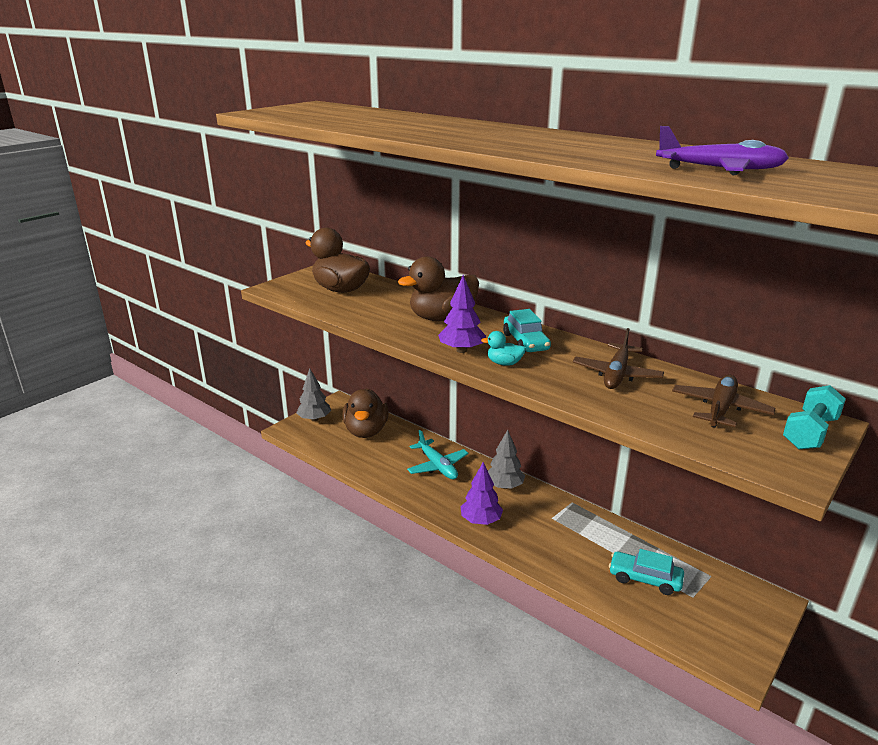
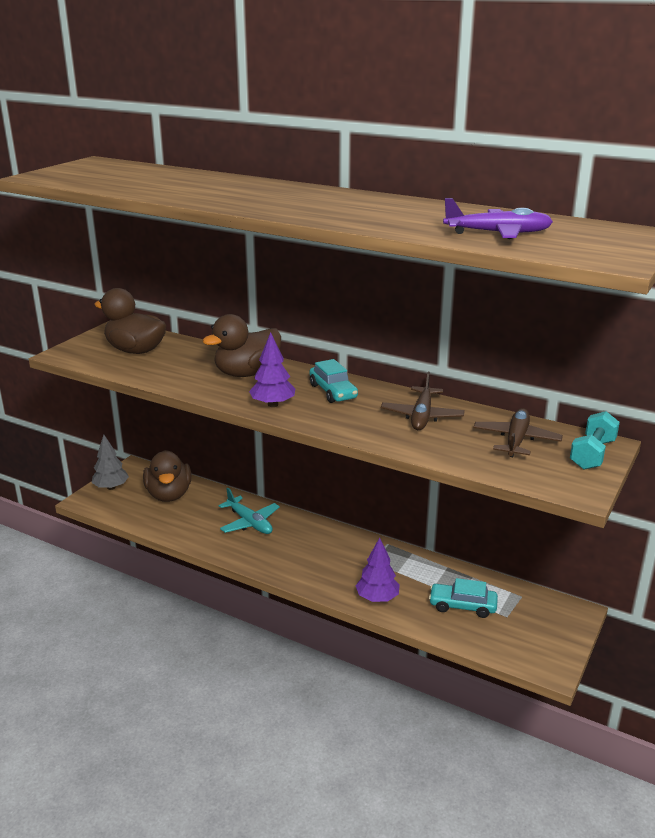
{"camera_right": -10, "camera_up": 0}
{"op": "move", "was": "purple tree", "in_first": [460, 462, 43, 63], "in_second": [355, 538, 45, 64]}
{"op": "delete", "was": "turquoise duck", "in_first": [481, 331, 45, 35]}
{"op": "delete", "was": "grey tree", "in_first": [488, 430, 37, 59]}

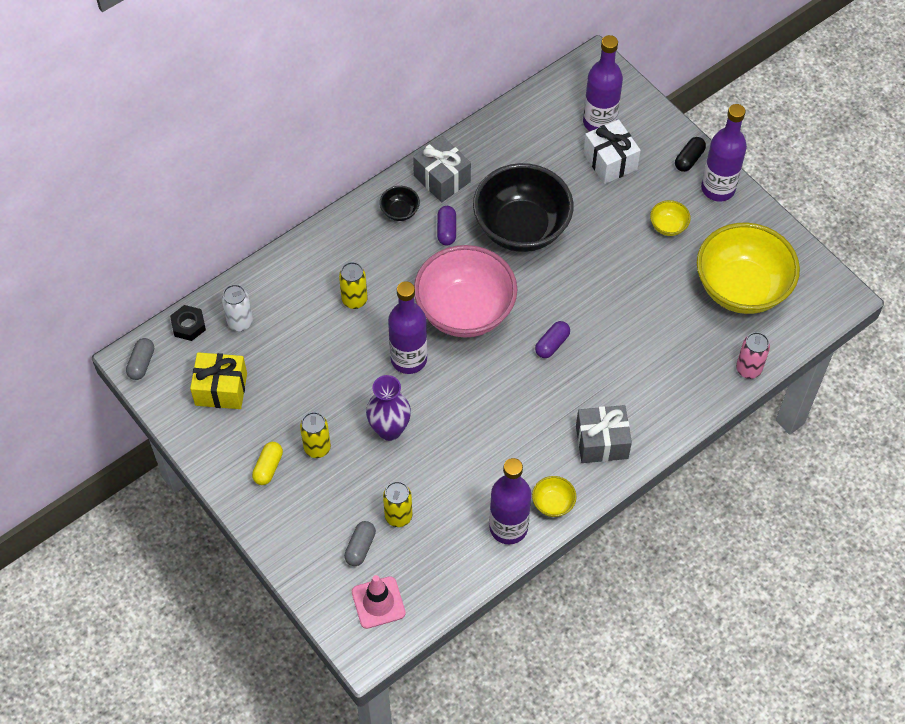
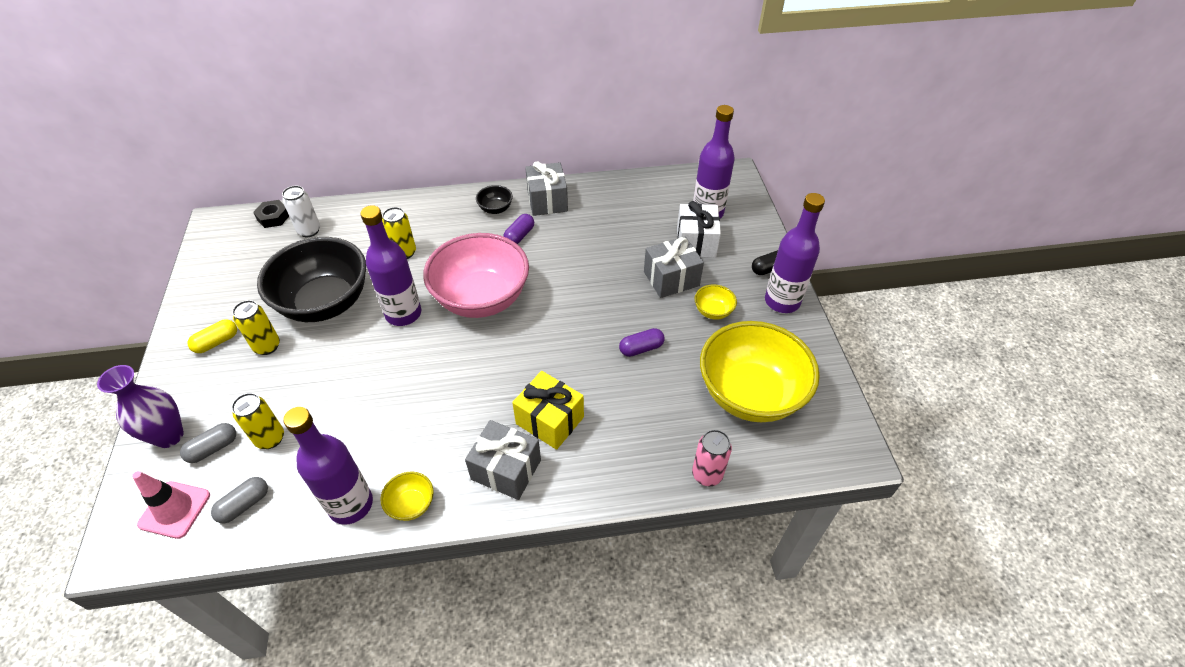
{"camera_right": 30, "camera_up": -10}
{"op": "move", "was": "purple vase", "in_first": [366, 375, 45, 66], "in_second": [97, 365, 87, 83]}
{"op": "move", "was": "grey capsule", "in_first": [126, 338, 28, 42], "in_second": [211, 477, 57, 46]}
{"op": "move", "was": "black bowl", "in_first": [473, 163, 101, 89], "in_second": [257, 237, 109, 85]}
{"op": "move", "was": "yellow gift", "in_first": [190, 352, 57, 57], "in_second": [512, 371, 72, 79]}
{"op": "move", "was": "purple capsule", "in_first": [535, 321, 35, 37], "in_second": [619, 328, 46, 29]}
{"op": "insert", "now": "grey gift", "in_second": [644, 237, 60, 61]}

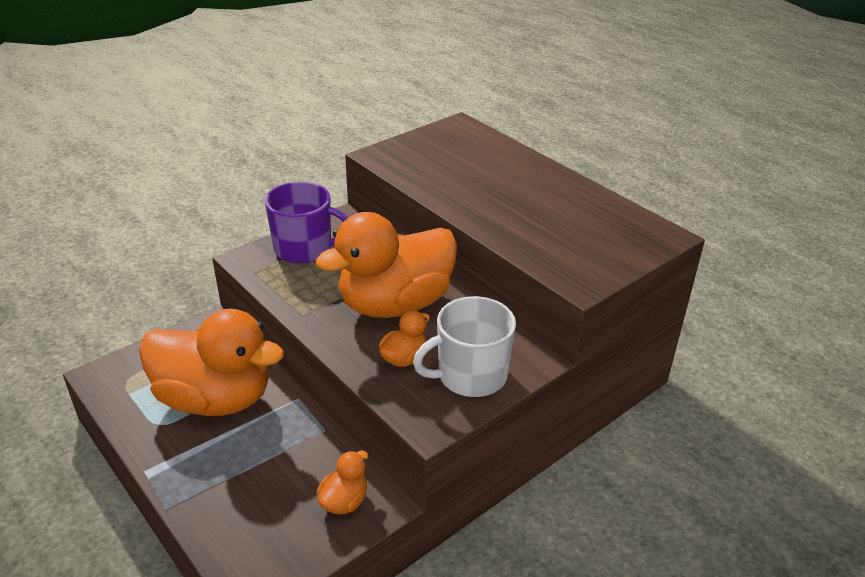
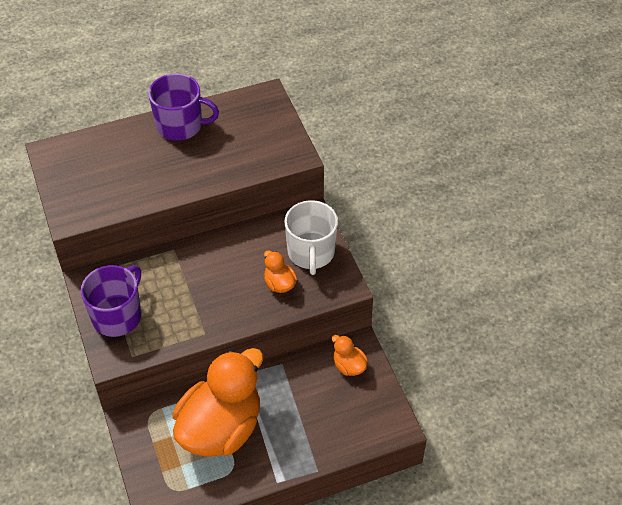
{"camera_right": -70, "camera_up": 15}
{"op": "insert", "now": "purple mug", "in_second": [148, 73, 71, 68]}
{"op": "delete", "was": "orange duck", "in_first": [315, 212, 142, 106]}

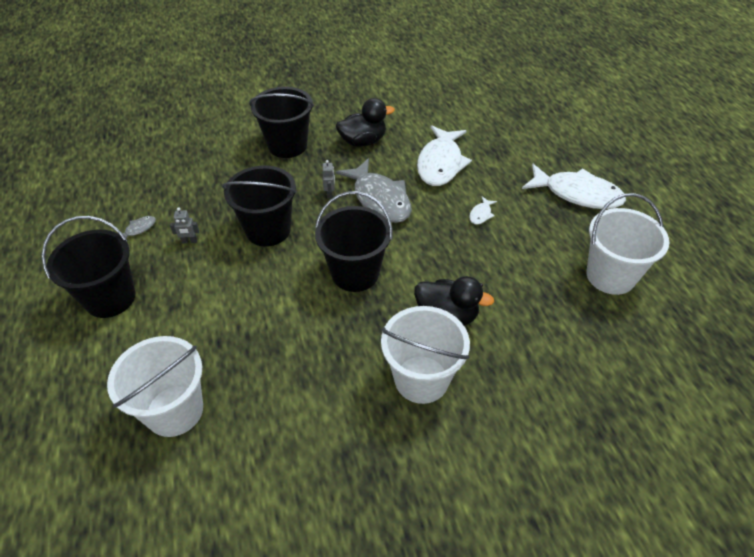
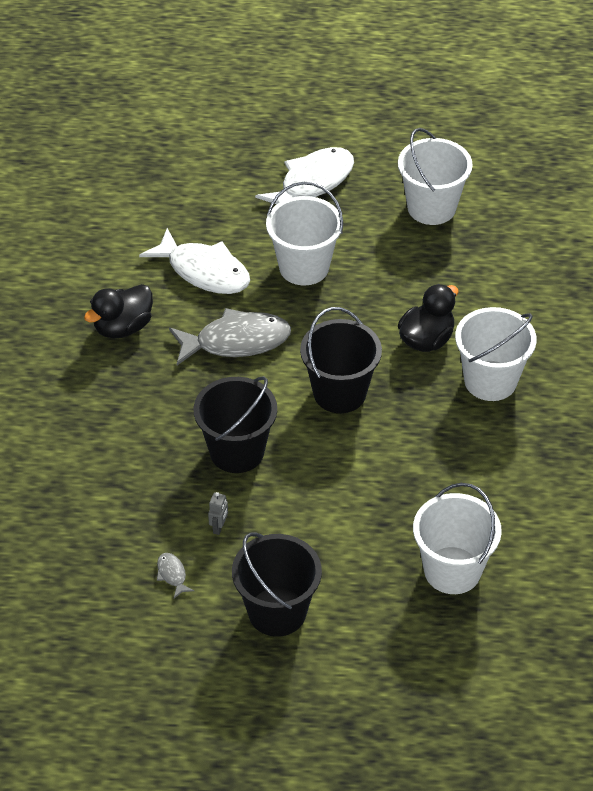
{"camera_right": -70, "camera_up": 0}
{"op": "rotate", "was": "black duck", "in_first": [336, 98, 59, 49], "in_second": [84, 284, 69, 54], "clockwise": -135}
{"op": "replace", "was": "white fish", "now": "white bucket", "in_first": [469, 196, 28, 29], "in_second": [266, 182, 77, 104]}
{"op": "delete", "was": "black bucket", "in_first": [249, 87, 65, 71]}
{"op": "delete", "was": "grey robot", "in_first": [322, 160, 13, 38]}

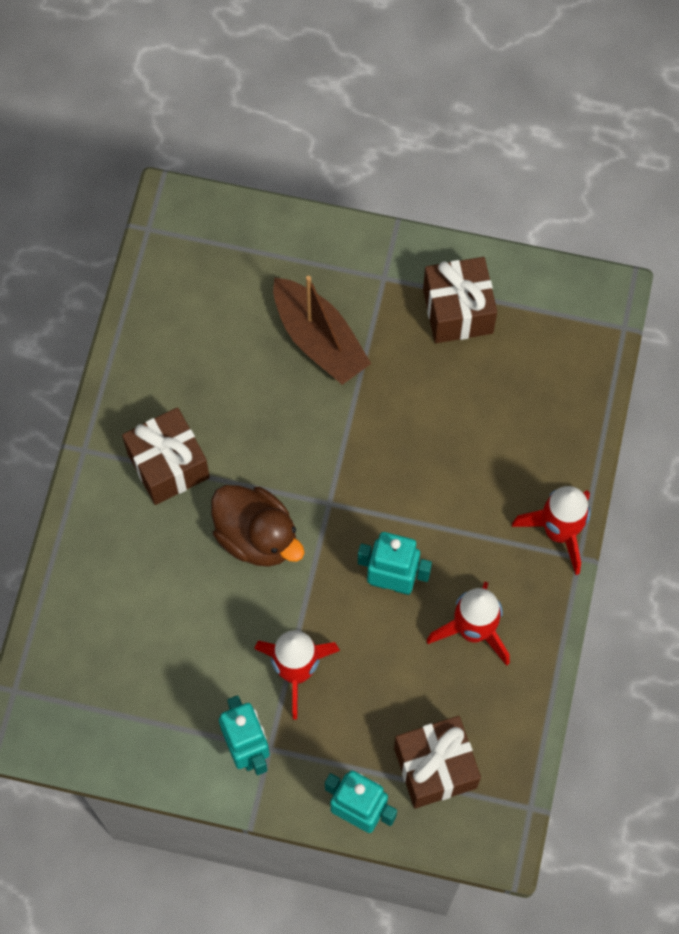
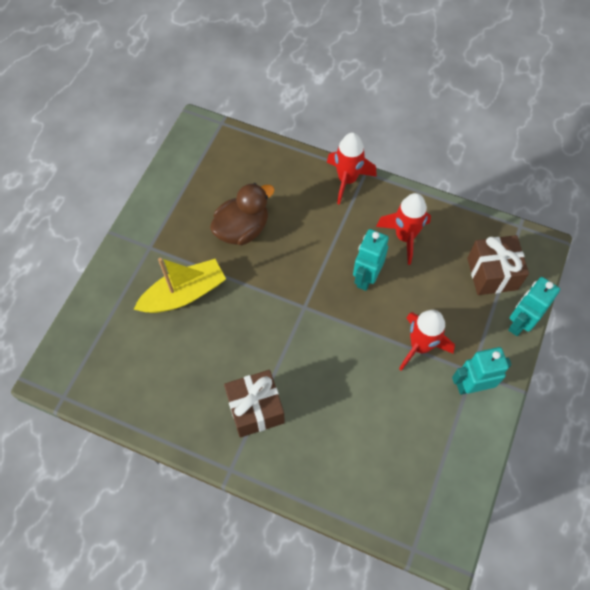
{"camera_right": -80, "camera_up": -5}
{"op": "recolor", "was": "brown boat", "now": "yellow boat", "in_first": [273, 276, 98, 109], "in_second": [133, 258, 93, 55]}
{"op": "move", "was": "brown duck", "in_first": [211, 485, 94, 82], "in_second": [210, 183, 64, 62]}
{"op": "delete", "was": "brown gift", "in_first": [423, 257, 74, 86]}

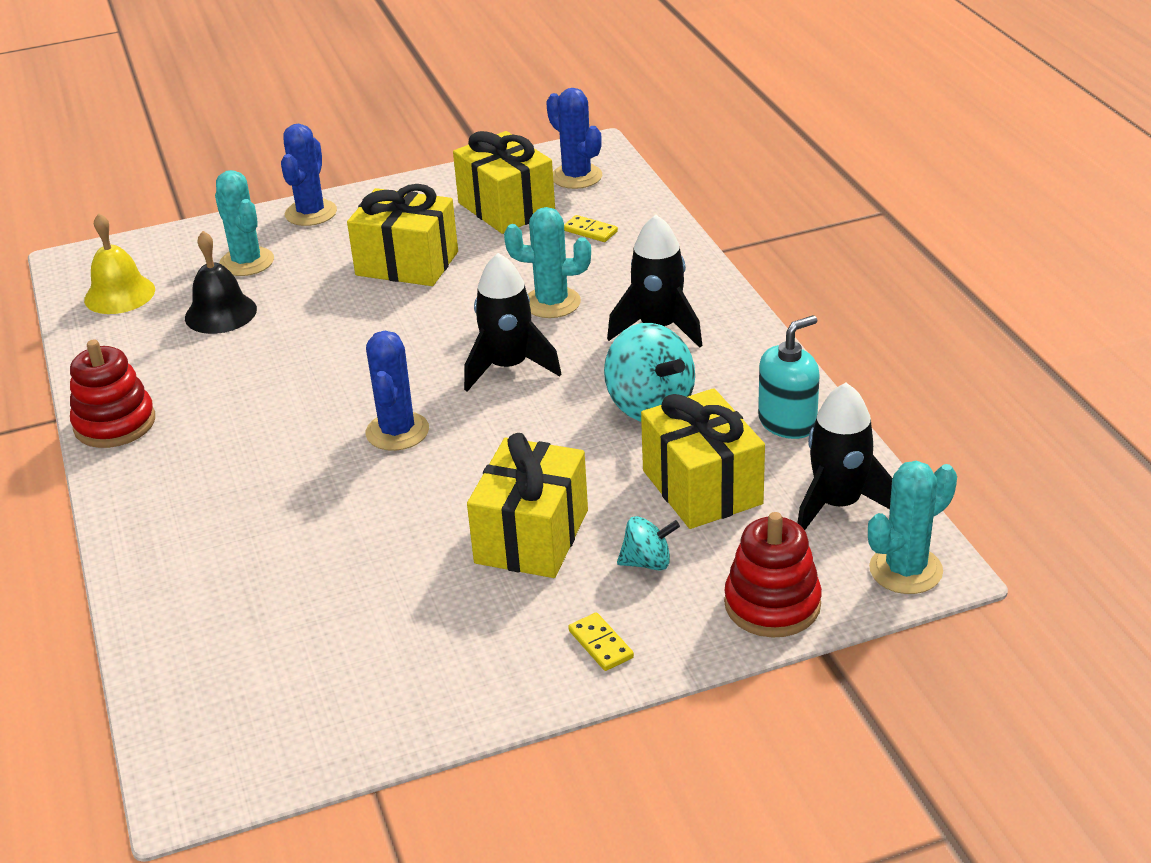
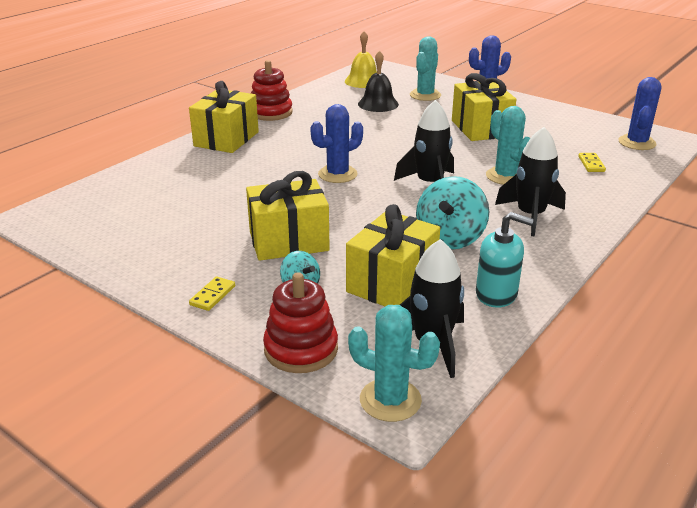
{"camera_right": 55, "camera_up": -5}
{"op": "move", "was": "yellow gift", "in_first": [453, 131, 102, 103], "in_second": [189, 81, 70, 72]}

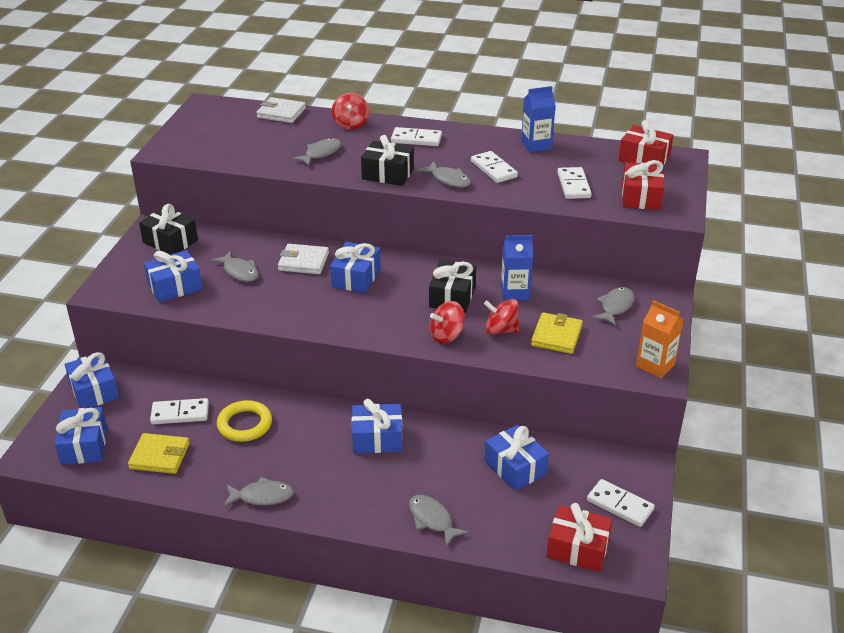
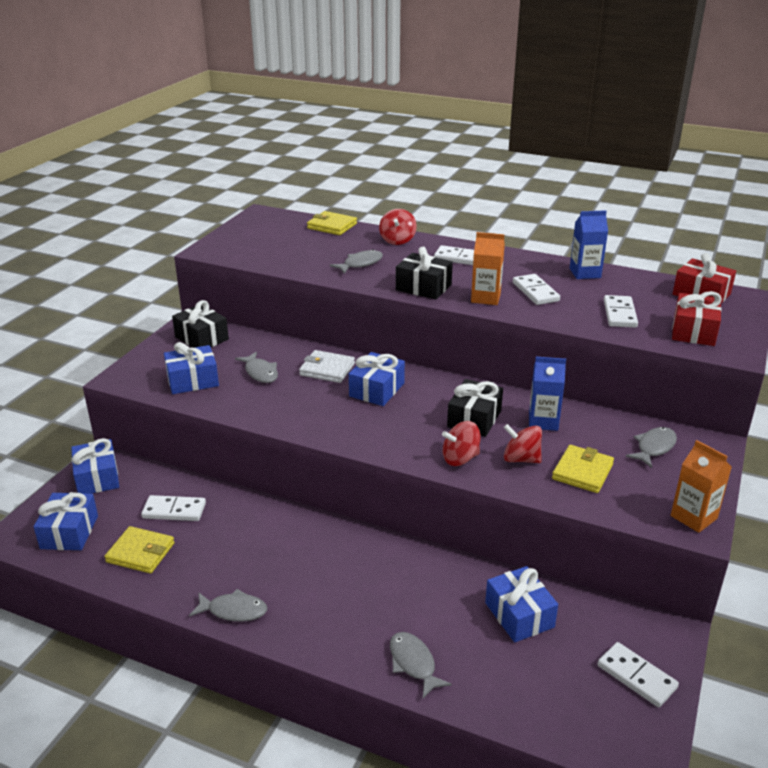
{"camera_right": 10, "camera_up": -5}
{"op": "recolor", "was": "white wallet", "now": "yellow wallet", "in_first": [256, 97, 50, 26], "in_second": [307, 211, 50, 24]}
{"op": "replace", "was": "grey fish", "now": "orange carton", "in_first": [418, 161, 53, 27], "in_second": [471, 232, 34, 73]}
{"op": "delete", "was": "yellow ring", "in_first": [217, 400, 55, 42]}
{"op": "delete", "was": "blue gift", "in_first": [352, 399, 50, 54]}
{"op": "delete", "was": "red gift", "in_first": [546, 503, 66, 69]}

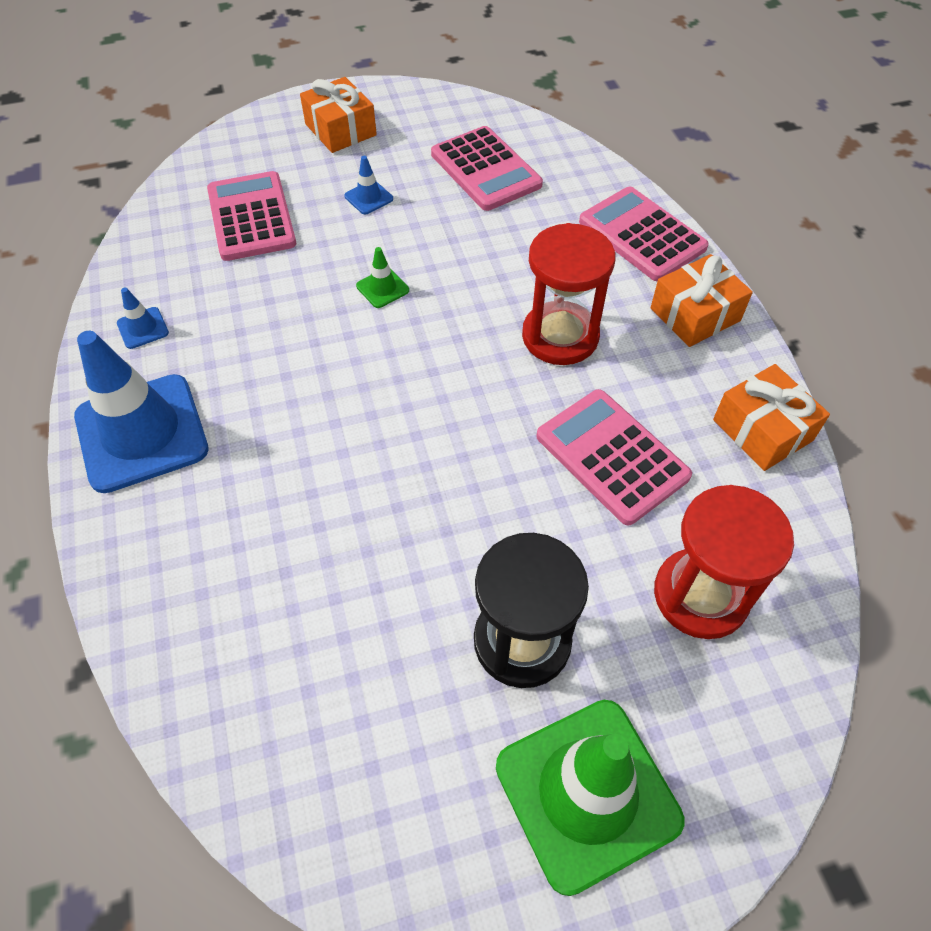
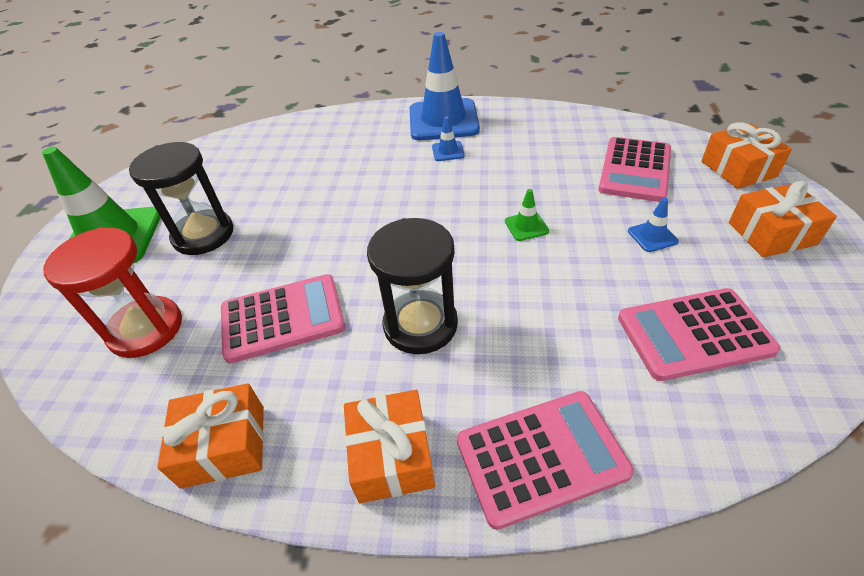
{"camera_right": 115, "camera_up": -10}
{"op": "recolor", "was": "red hourglass", "now": "black hourglass", "in_first": [522, 223, 93, 142], "in_second": [367, 218, 91, 136]}
{"op": "move", "was": "blue traffic cone", "in_first": [117, 288, 52, 61], "in_second": [432, 116, 33, 45]}
{"op": "rotate", "was": "pink calculator", "in_first": [207, 171, 89, 90], "in_second": [598, 137, 73, 65], "clockwise": 105}
{"op": "insert", "now": "orange gift", "in_second": [701, 122, 91, 67]}

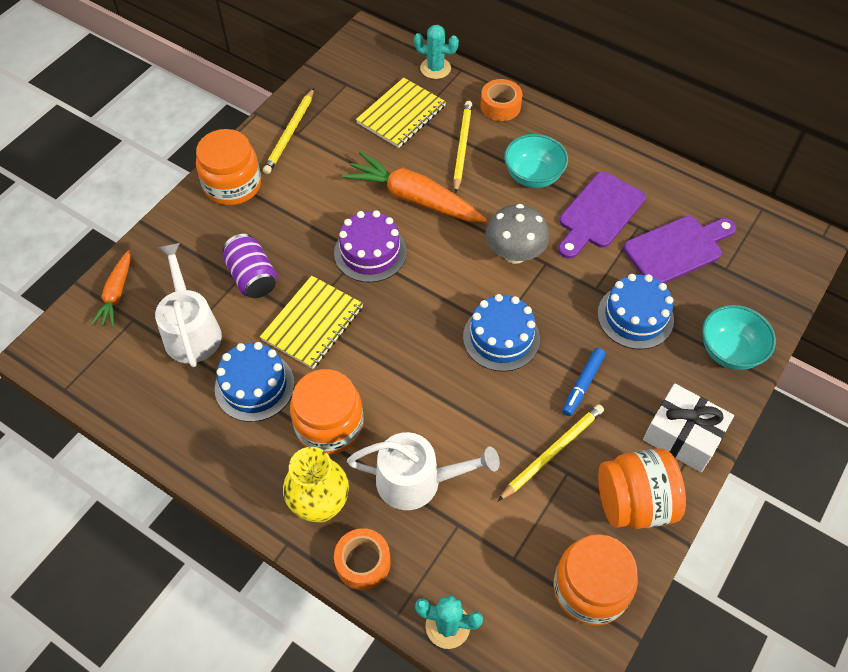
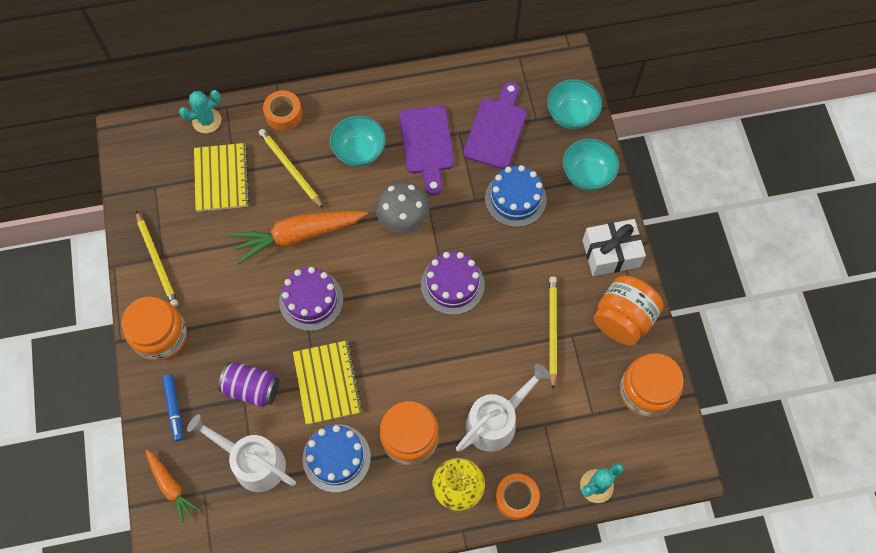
{"camera_right": -45, "camera_up": 10}
{"op": "move", "was": "blue marker", "in_first": [562, 348, 44, 68], "in_second": [162, 374, 21, 67]}
{"op": "recolor", "was": "blue cake", "now": "purple cake", "in_first": [463, 294, 77, 78], "in_second": [421, 252, 64, 63]}
{"op": "insert", "now": "turquoise bowl", "in_second": [547, 79, 55, 50]}

